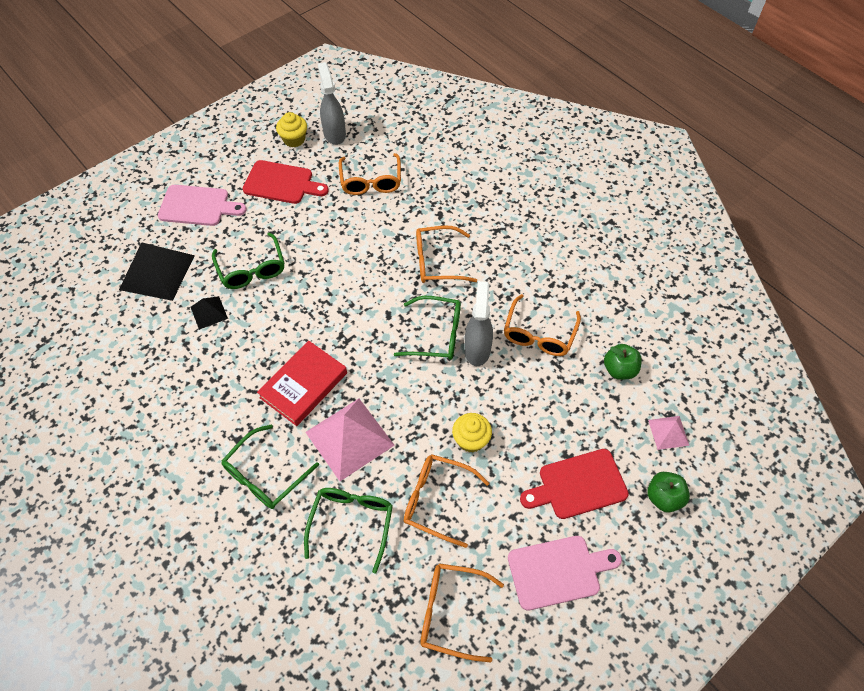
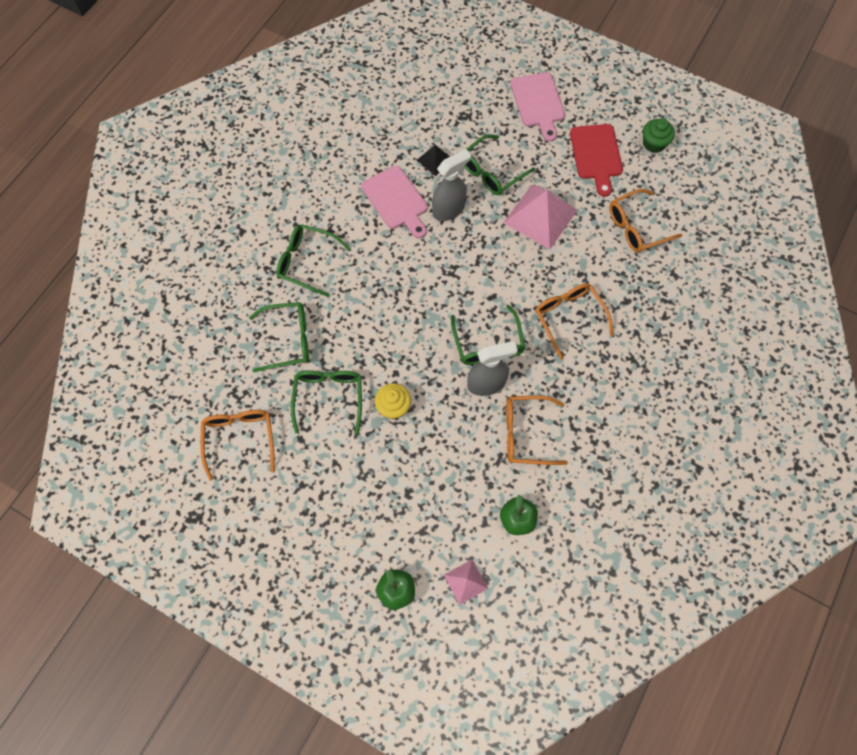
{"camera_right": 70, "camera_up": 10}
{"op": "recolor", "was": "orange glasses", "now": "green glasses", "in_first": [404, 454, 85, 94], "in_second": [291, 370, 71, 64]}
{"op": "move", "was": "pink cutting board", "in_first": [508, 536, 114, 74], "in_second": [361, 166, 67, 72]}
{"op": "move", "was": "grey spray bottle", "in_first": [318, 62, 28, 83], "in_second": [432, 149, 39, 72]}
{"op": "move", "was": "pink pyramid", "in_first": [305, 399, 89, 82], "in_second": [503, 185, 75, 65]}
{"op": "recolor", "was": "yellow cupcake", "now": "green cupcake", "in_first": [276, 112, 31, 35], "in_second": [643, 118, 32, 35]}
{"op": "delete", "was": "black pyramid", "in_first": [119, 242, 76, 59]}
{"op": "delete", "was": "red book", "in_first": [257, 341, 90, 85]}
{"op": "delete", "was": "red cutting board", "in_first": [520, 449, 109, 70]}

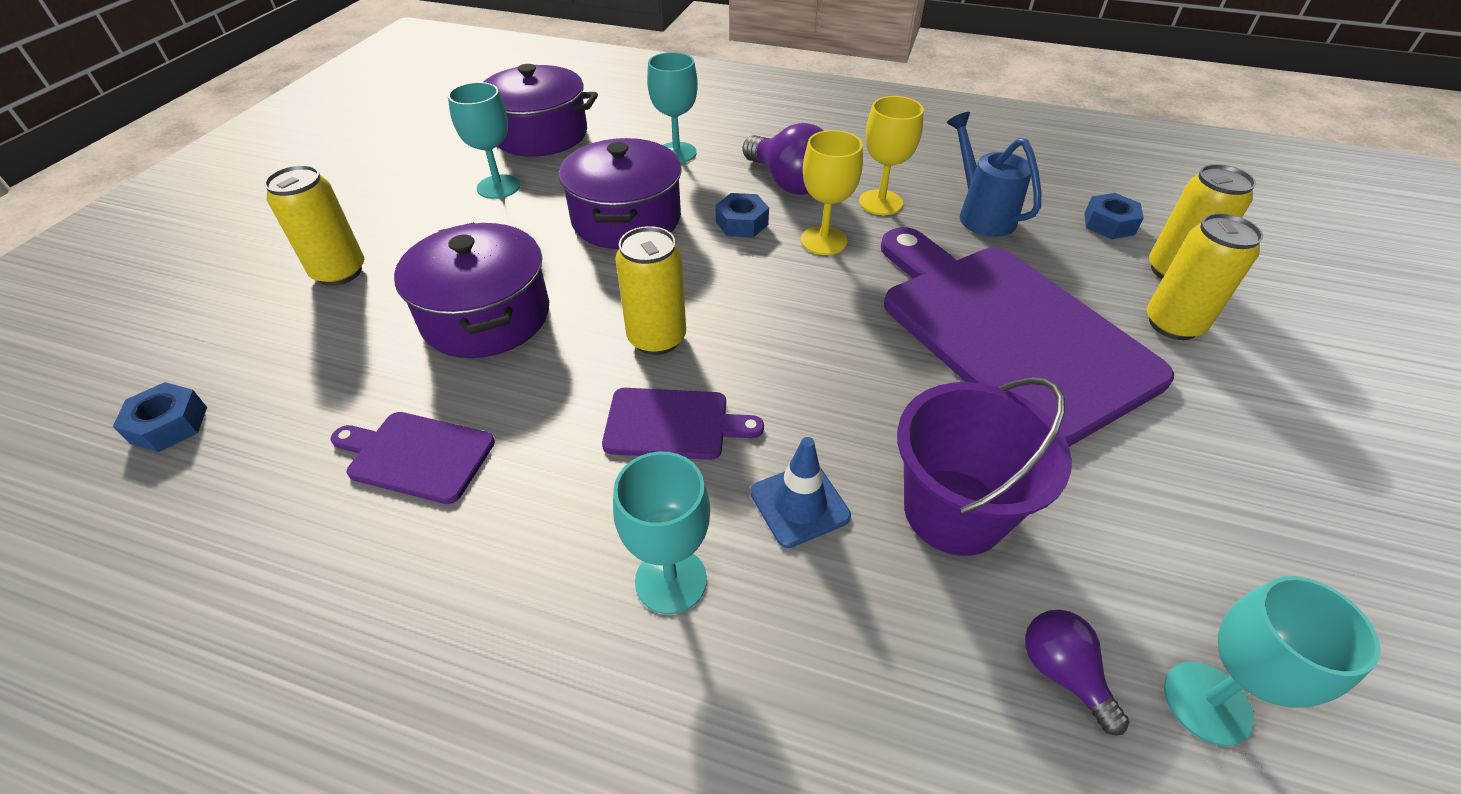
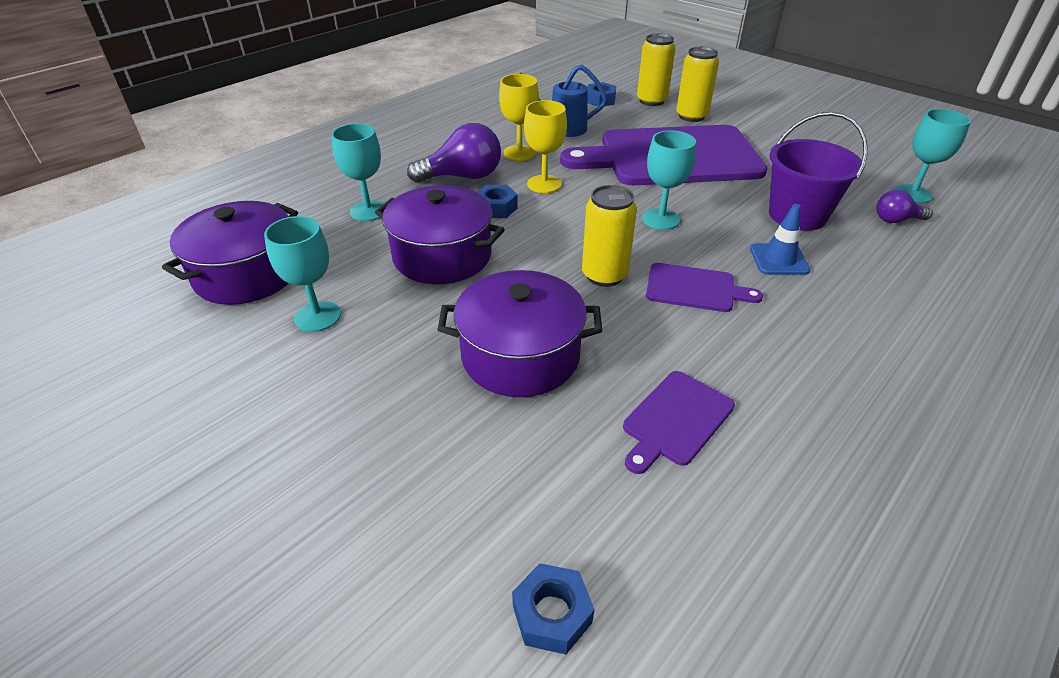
{"camera_right": -65, "camera_up": -5}
{"op": "move", "was": "turquoise goblet", "in_first": [613, 452, 97, 162], "in_second": [642, 130, 54, 100]}
{"op": "rotate", "was": "purple cutting board", "in_first": [602, 388, 162, 72], "in_second": [646, 263, 117, 49], "clockwise": 75}
{"op": "delete", "was": "yellow can", "in_first": [264, 165, 100, 121]}

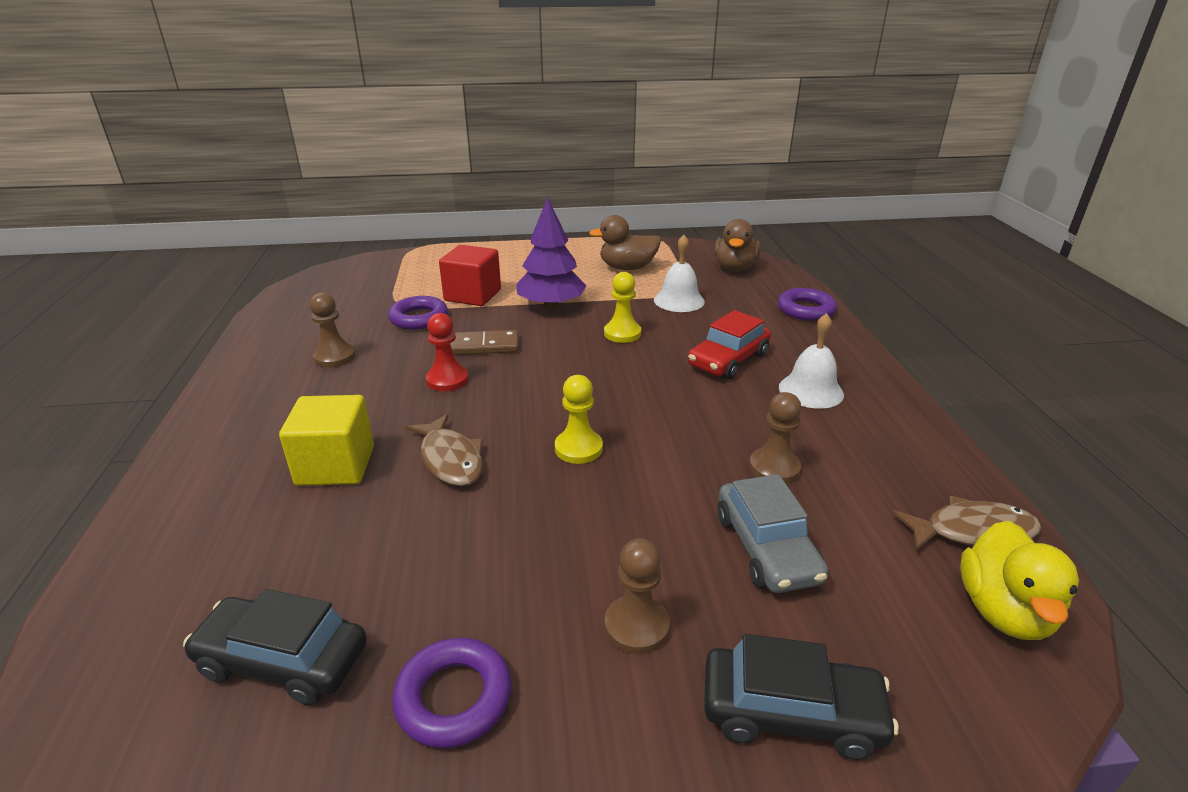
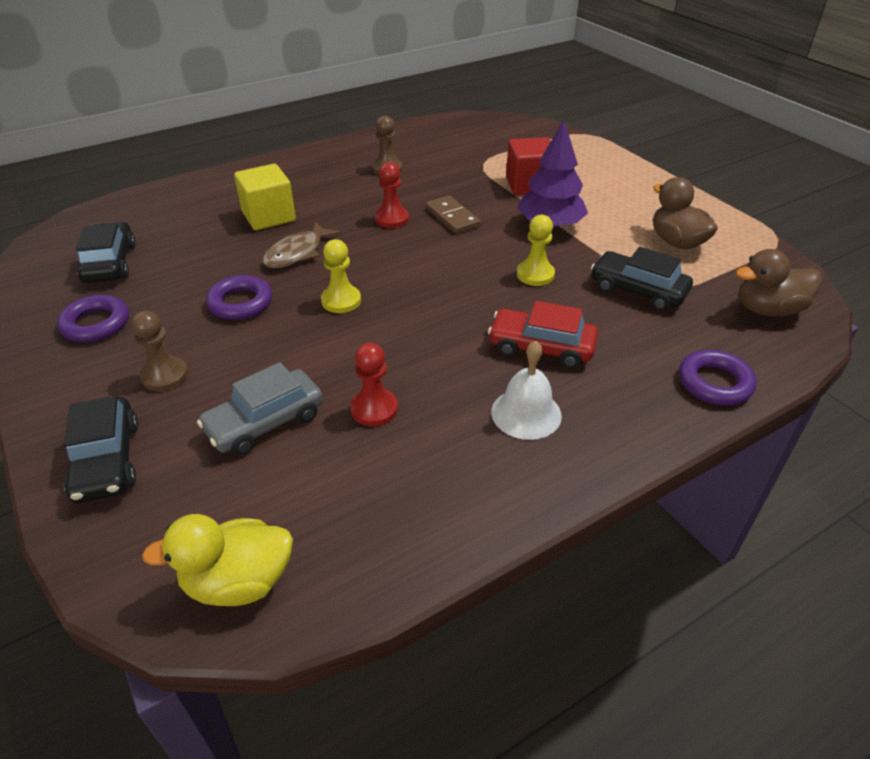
{"camera_right": 65, "camera_up": 10}
{"op": "move", "was": "purple ring", "in_first": [388, 296, 60, 34], "in_second": [206, 275, 66, 45]}
{"op": "recolor", "was": "brown pawn", "now": "red pawn", "in_first": [749, 392, 52, 92], "in_second": [350, 343, 48, 83]}
{"op": "replace", "was": "white bell", "now": "black car", "in_first": [654, 235, 51, 77], "in_second": [591, 247, 102, 64]}
{"op": "delete", "was": "brown fish", "in_first": [892, 496, 149, 55]}

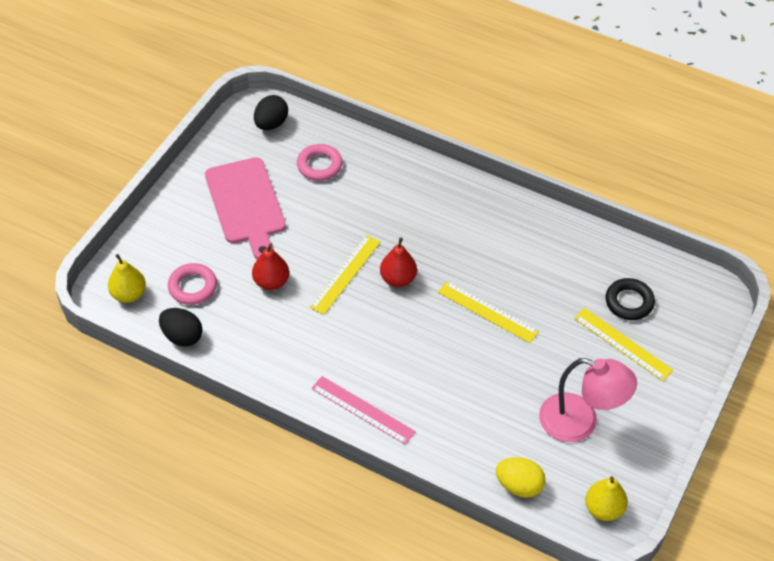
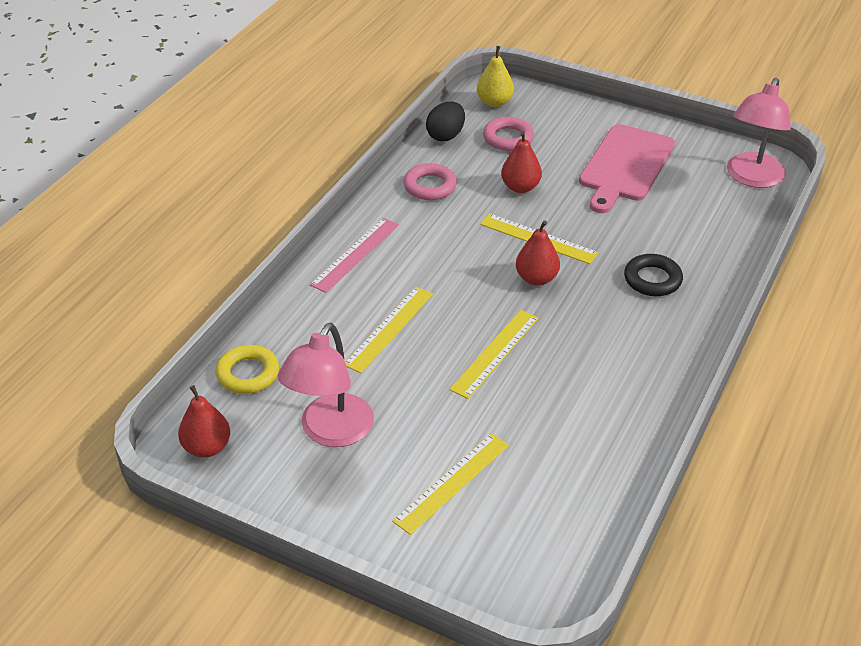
{"camera_right": 90, "camera_up": -10}
{"op": "recolor", "was": "yellow pear", "now": "red pear", "in_first": [585, 476, 43, 45], "in_second": [178, 385, 52, 72]}
{"op": "replace", "was": "yellow egg", "now": "yellow ring", "in_first": [496, 457, 49, 41], "in_second": [216, 345, 63, 49]}
{"op": "insert", "now": "yellow ruler", "in_second": [345, 287, 88, 86]}
{"op": "move", "was": "pink ring", "in_first": [297, 144, 46, 37], "in_second": [403, 163, 54, 37]}
{"op": "rotate", "was": "pink cutting board", "in_first": [205, 157, 81, 102], "in_second": [579, 124, 96, 89], "clockwise": -45}
{"op": "move", "was": "black ring", "in_first": [605, 278, 50, 42], "in_second": [624, 254, 59, 42]}
{"op": "replace", "was": "black egg", "now": "pink lamp", "in_first": [254, 95, 34, 35], "in_second": [727, 78, 64, 110]}

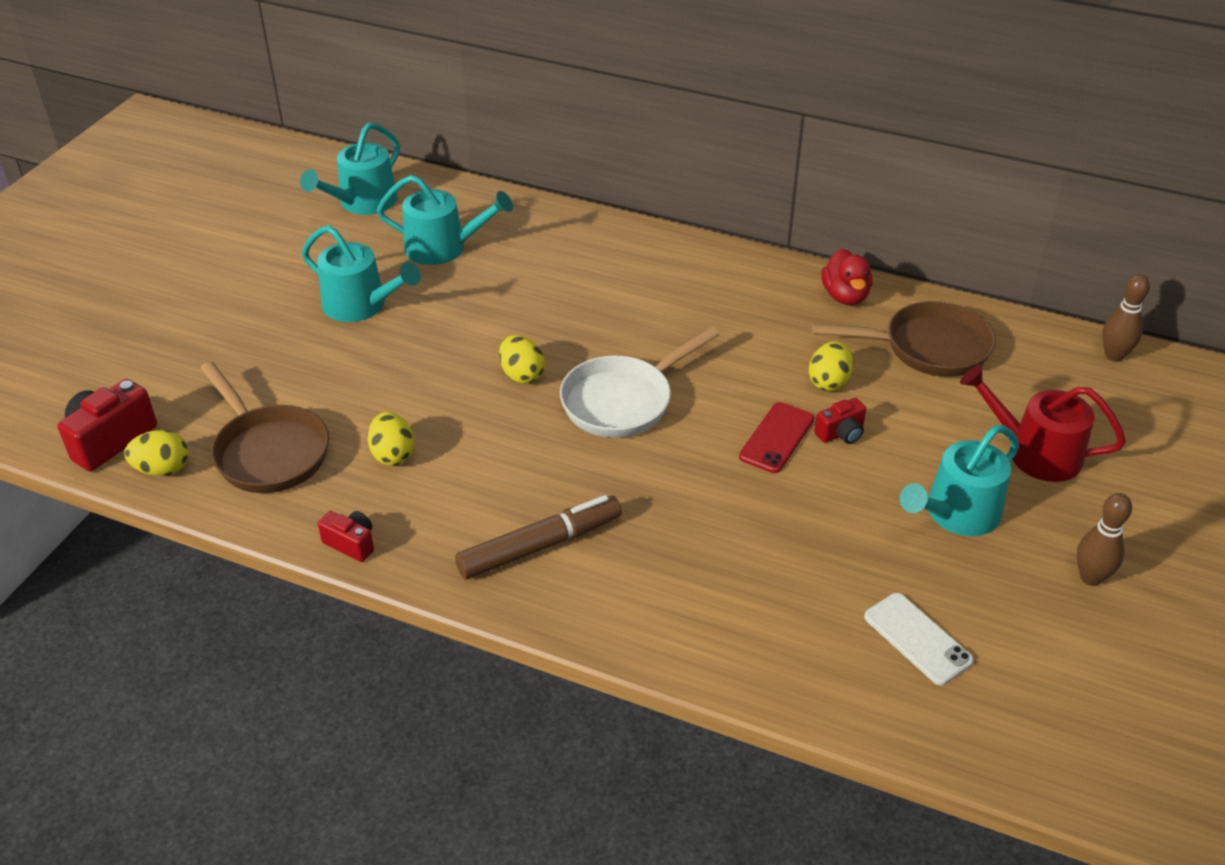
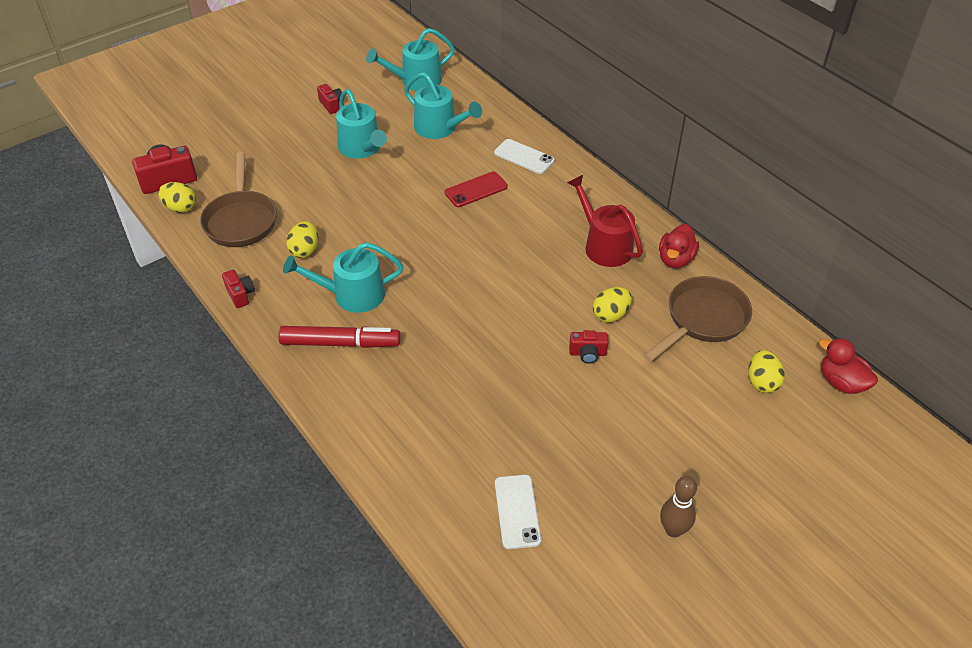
{"camera_right": 30, "camera_up": 5}
{"op": "recolor", "was": "brown marker", "now": "red marker", "in_first": [455, 495, 167, 84], "in_second": [278, 326, 123, 22]}
{"op": "move", "was": "turquoise watering can", "in_first": [900, 425, 119, 111], "in_second": [283, 242, 120, 71]}
{"op": "insert", "now": "red camera", "in_second": [317, 84, 25, 30]}
{"op": "move", "was": "red phone", "in_first": [739, 402, 75, 71], "in_second": [445, 171, 63, 36]}
{"op": "insert", "now": "white phone", "in_second": [494, 139, 61, 35]}
{"op": "move", "was": "red watering can", "in_first": [960, 365, 166, 117], "in_second": [567, 175, 76, 92]}
{"op": "rotate", "was": "brown pan", "in_first": [812, 301, 184, 76], "in_second": [643, 276, 109, 86], "clockwise": -75}
{"op": "move", "was": "yellow egg", "in_first": [499, 335, 46, 49], "in_second": [748, 350, 37, 43]}
{"op": "replace", "was": "brown bowling pin", "now": "red duck", "in_first": [1102, 274, 48, 88], "in_second": [819, 338, 59, 56]}
{"op": "delete", "was": "white pan", "in_first": [560, 327, 160, 111]}

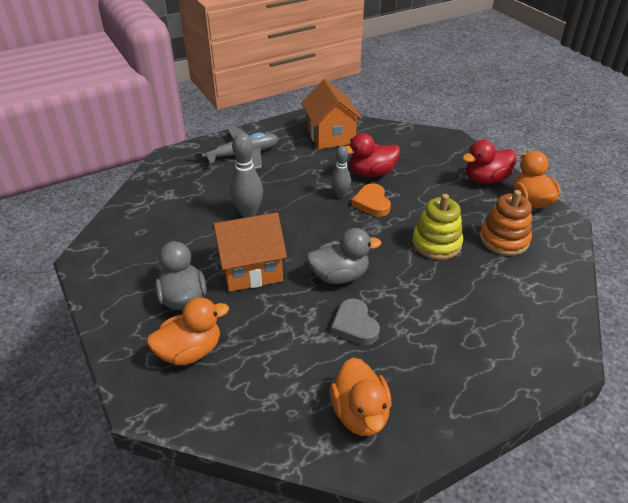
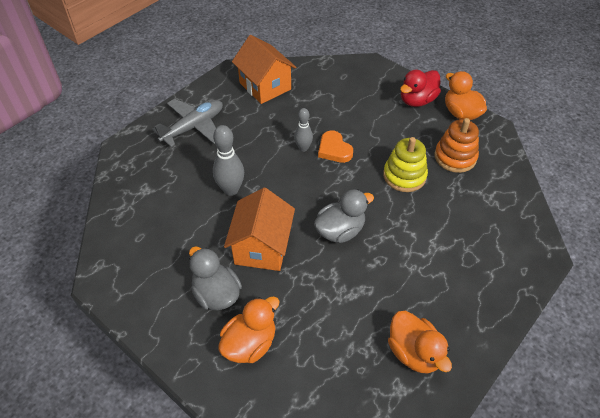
{"camera_right": -20, "camera_up": 10}
{"op": "rotate", "was": "orange house", "in_first": [212, 212, 75, 80], "in_second": [224, 188, 71, 83], "clockwise": -45}
{"op": "delete", "was": "grey heart", "in_first": [331, 298, 49, 47]}
{"op": "delete", "was": "red duck", "in_first": [345, 133, 55, 44]}

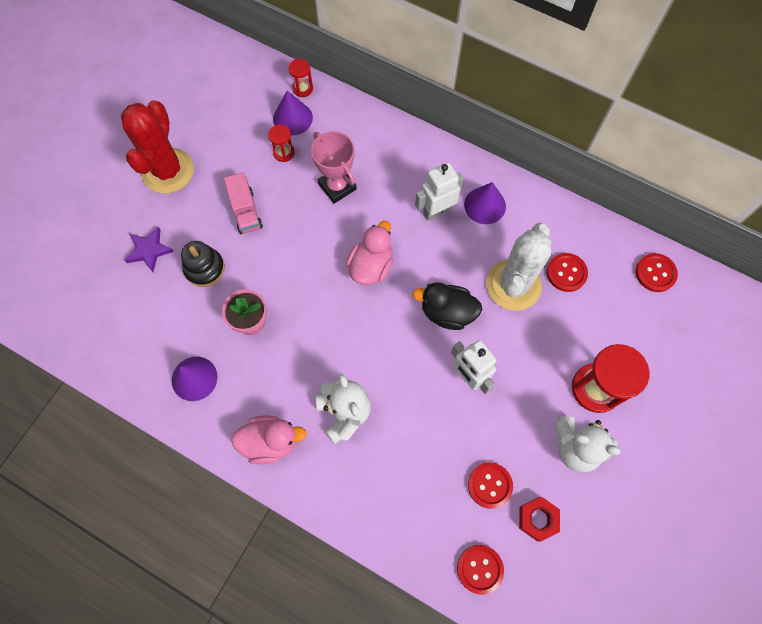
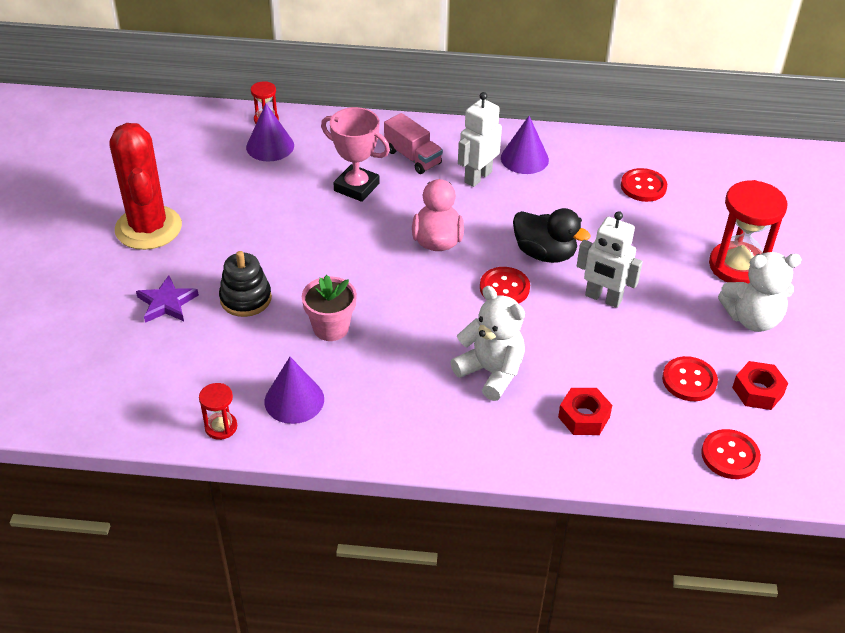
{"camera_right": -25, "camera_up": -25}
{"op": "move", "was": "red hourglass", "in_first": [268, 125, 27, 37], "in_second": [199, 383, 38, 57]}
{"op": "move", "was": "pink truck", "in_first": [224, 172, 39, 62], "in_second": [384, 113, 59, 61]}
{"op": "move", "was": "red button", "in_first": [636, 253, 42, 39], "in_second": [480, 267, 50, 37]}
{"op": "rotate", "was": "black duck", "in_first": [412, 282, 70, 48], "in_second": [513, 208, 78, 55], "clockwise": -135}
{"op": "insert", "now": "red nut", "in_second": [558, 388, 54, 47]}
{"op": "delete", "was": "pink duck", "in_first": [231, 416, 76, 48]}
{"op": "delete", "was": "white cactus", "in_first": [486, 223, 65, 88]}

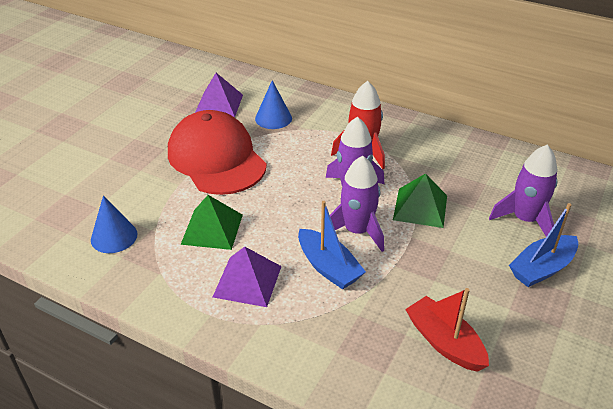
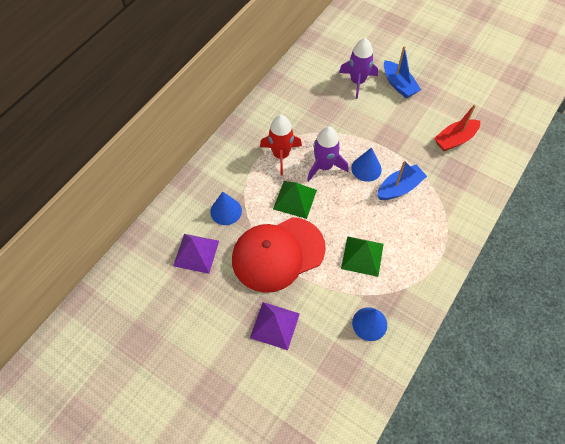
{"camera_right": -85, "camera_up": 20}
{"op": "move", "was": "purple pyramid", "in_first": [213, 247, 69, 60], "in_second": [250, 302, 50, 48]}
{"op": "move", "was": "green pyramid", "in_first": [393, 173, 54, 55], "in_second": [273, 181, 44, 38]}
{"op": "replace", "was": "purple rocket", "now": "blue cone", "in_first": [330, 156, 54, 96], "in_second": [351, 147, 31, 35]}

